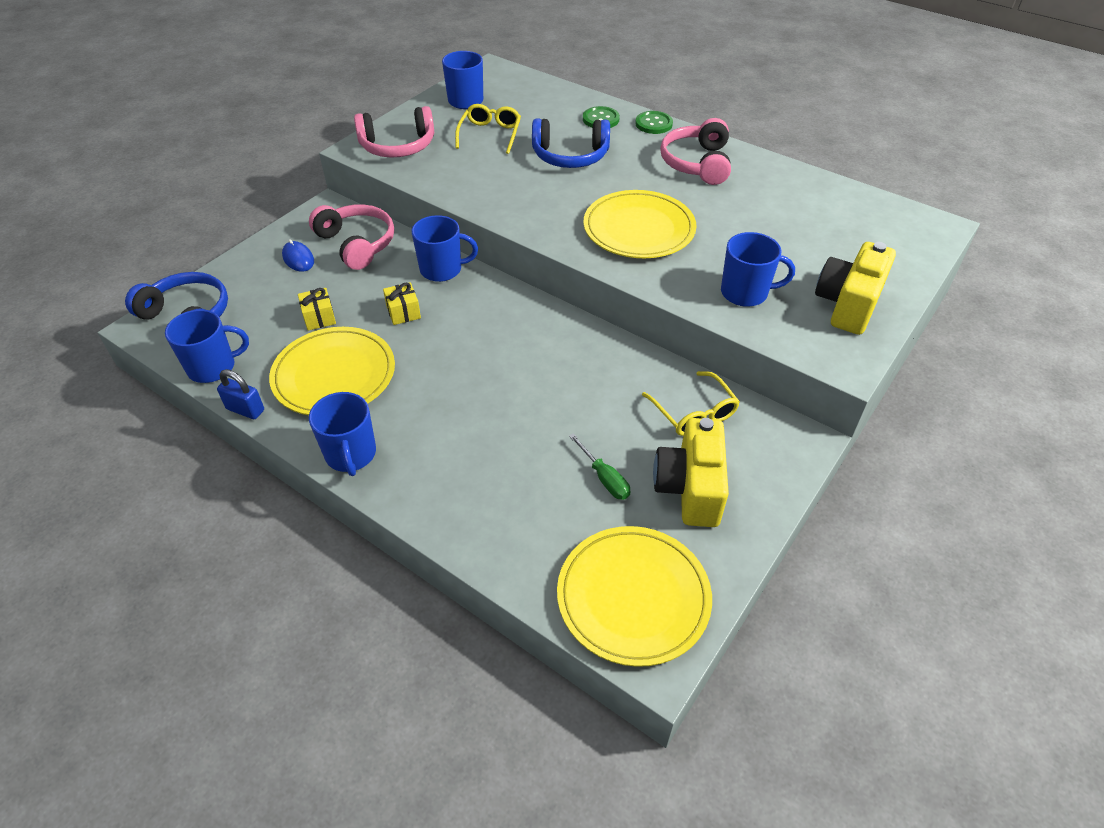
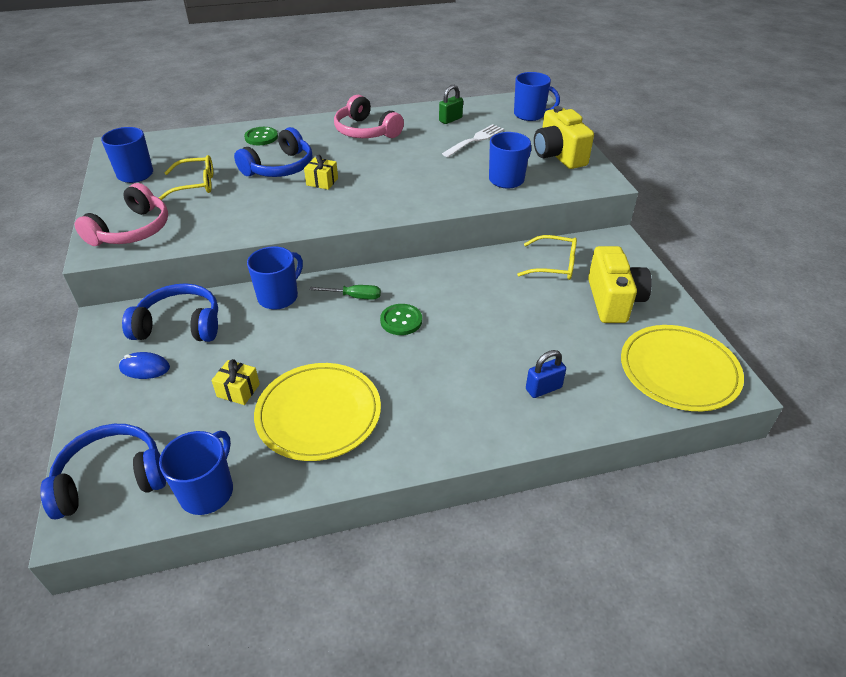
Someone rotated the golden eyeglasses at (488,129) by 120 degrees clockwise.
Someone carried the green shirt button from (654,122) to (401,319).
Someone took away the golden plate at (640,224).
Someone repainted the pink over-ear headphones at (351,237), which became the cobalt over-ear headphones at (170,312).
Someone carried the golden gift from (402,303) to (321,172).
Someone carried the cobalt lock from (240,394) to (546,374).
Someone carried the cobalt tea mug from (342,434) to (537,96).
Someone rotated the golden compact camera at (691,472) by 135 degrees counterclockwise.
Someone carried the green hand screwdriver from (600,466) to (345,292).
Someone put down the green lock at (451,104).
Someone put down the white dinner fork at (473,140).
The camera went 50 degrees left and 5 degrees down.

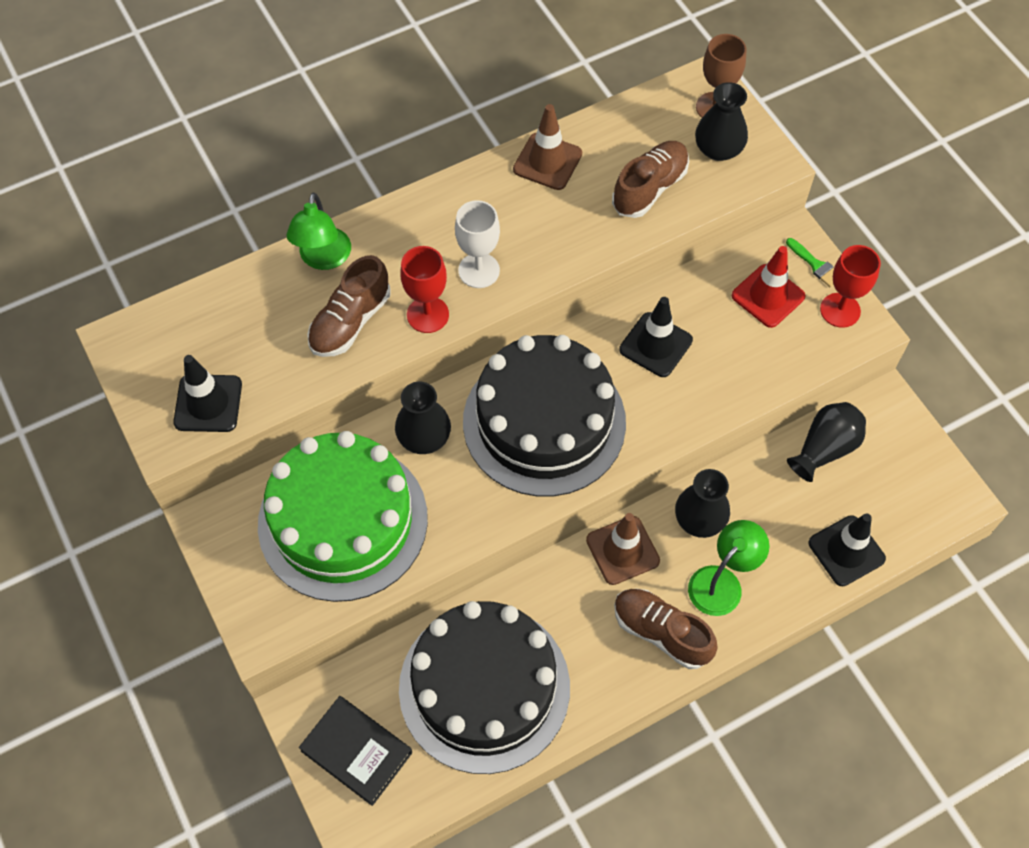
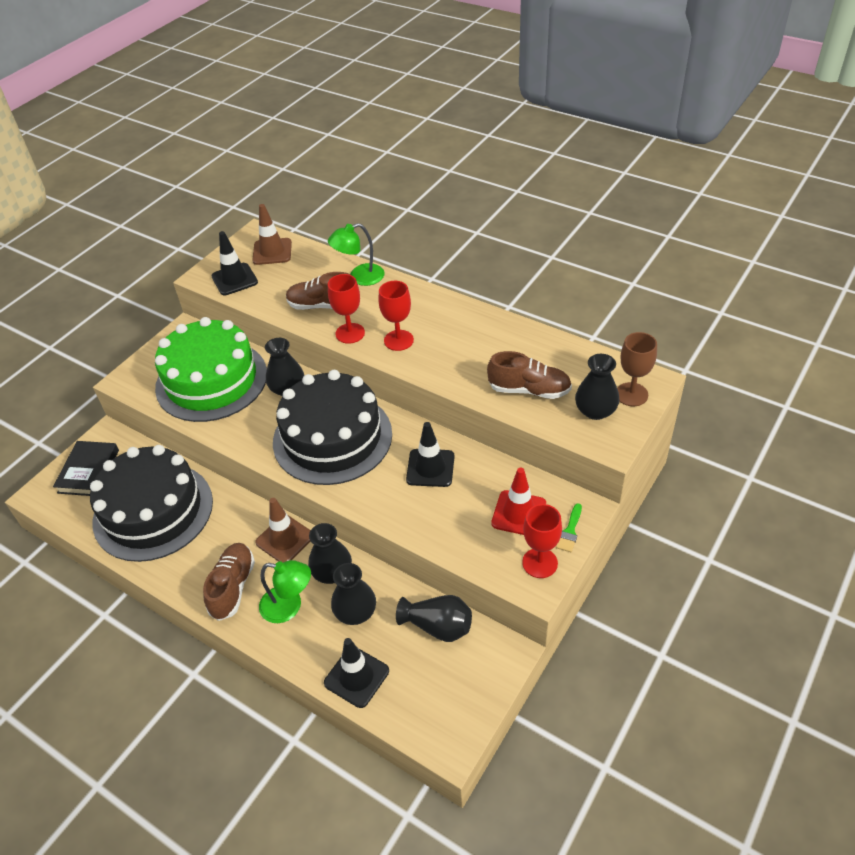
Someone carried the russet safety cone from (547,147) to (272,234).
Someone repainted the white chalice at (477,244), which became the scarlet chalice at (396,316).
Someone put down the ebony flower vase at (353,594).
The camera went 65 degrees right and 15 degrees down.

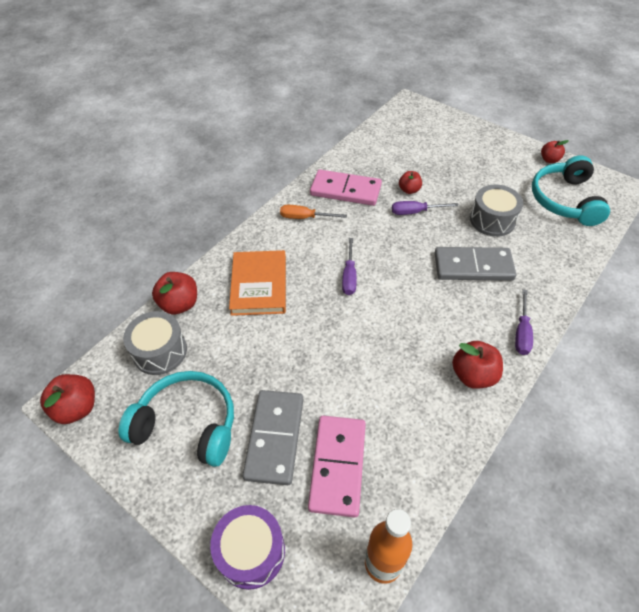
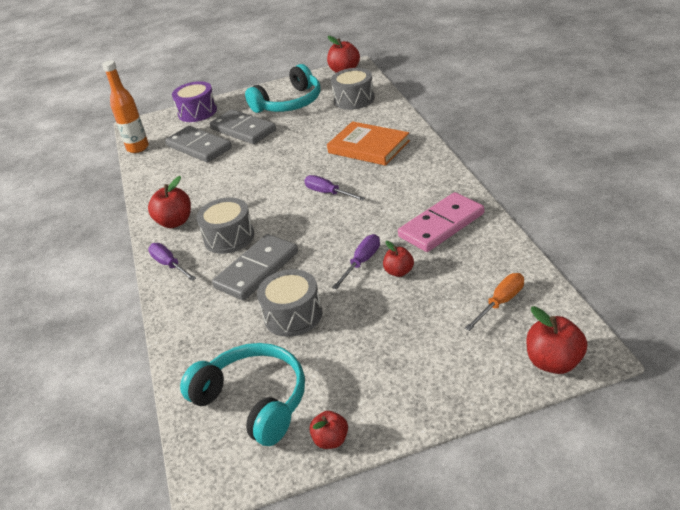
Someone carried the orange hand screwdriver from (313,212) to (494,302).
Someone carried the scarlet toy apple from (174,293) to (557,340).
Someone repainted the pink domino piece at (337,467), which became the ash-grey domino piece at (198,144).
Someone put down the ash-grey snare drum at (225,225).
The camera went 130 degrees right and 15 degrees down.

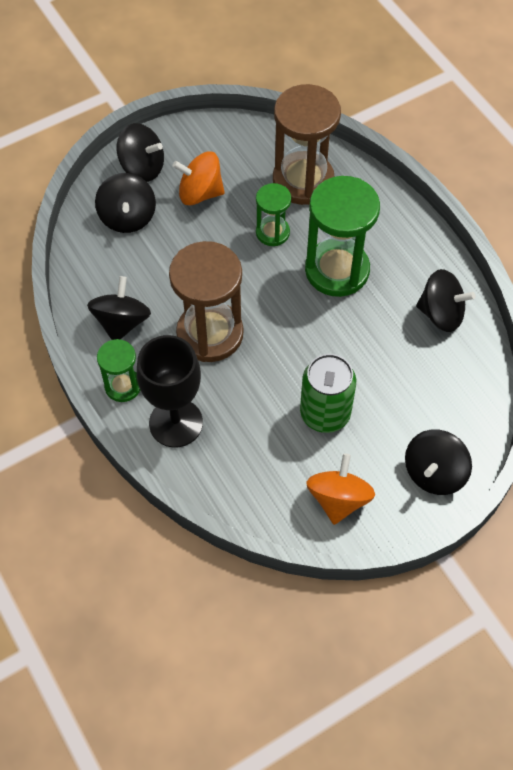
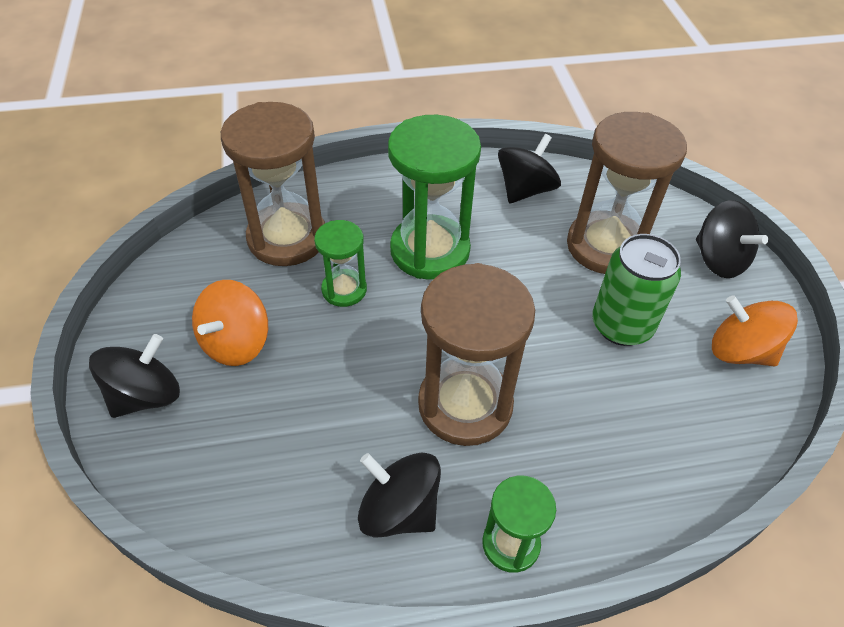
Someone took away the ebony whirligig at (125,203).
Someone took away the ebony chalice at (170,391).
Someone put down the russet sandglass at (627,193).
The camera went 70 degrees left and 10 degrees down.

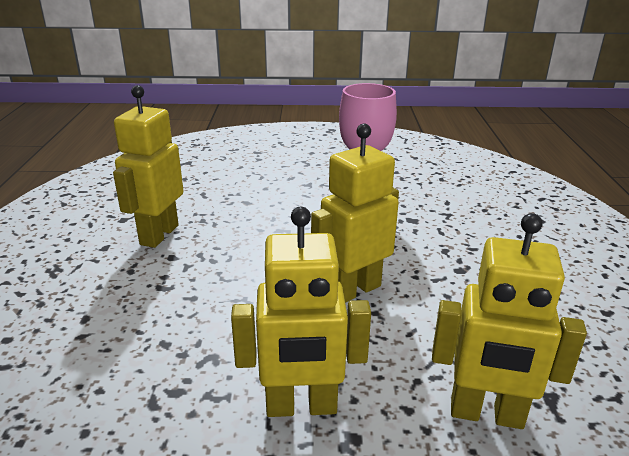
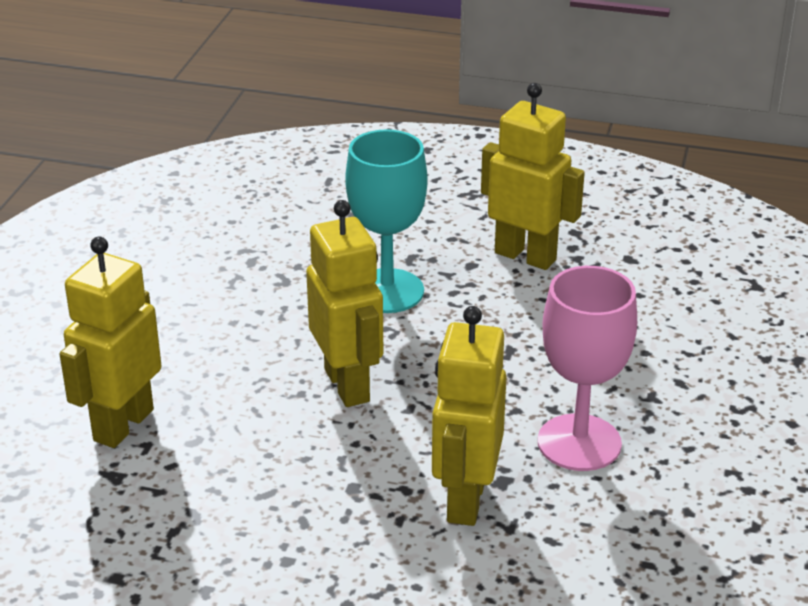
Someone carried the golden robot figure from (301,312) to (469,416).
Someone put down the teal chalice at (386,221).
The camera went 105 degrees right and 5 degrees up.

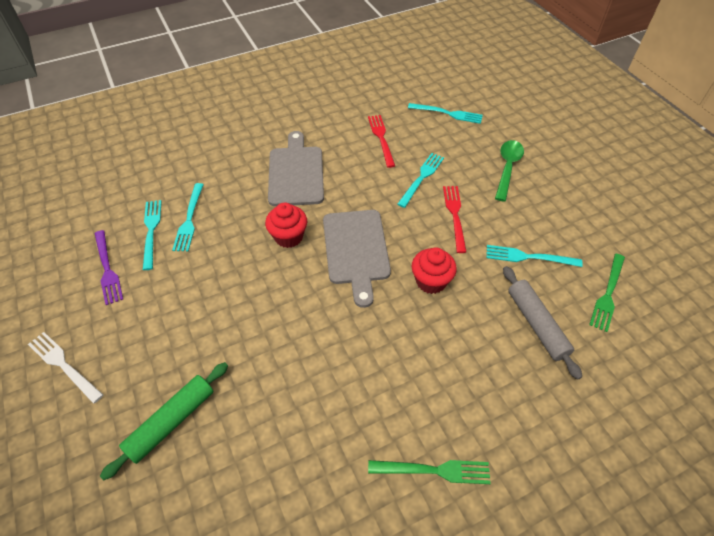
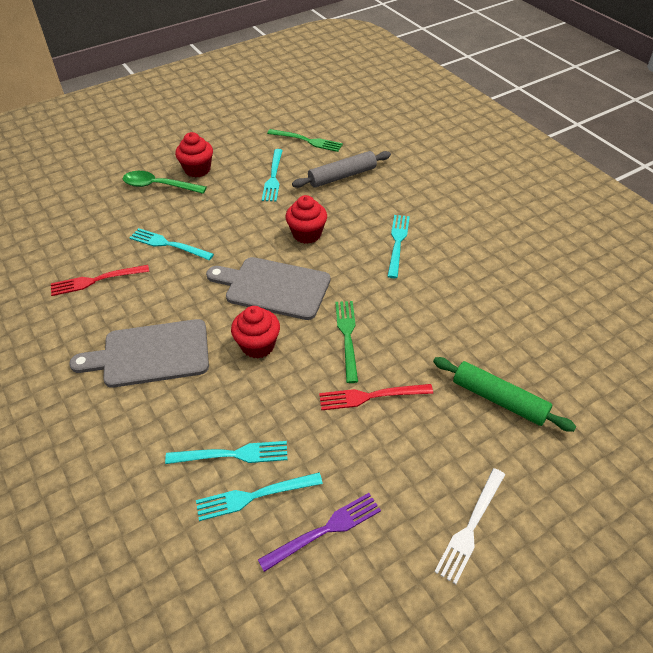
Someone carried the teal dinner fork from (445,113) to (398,246).
Someone carried the scarlet dinner fork from (454,219) to (376,397).
Someone rotated the ash-grey bread board at (357,259) by 150 degrees counterclockwise.
Someone carried the green dinner fork from (429,472) to (346,342).
Someone put down the scarlet muffin at (194,155).
The camera went 95 degrees left and 5 degrees down.

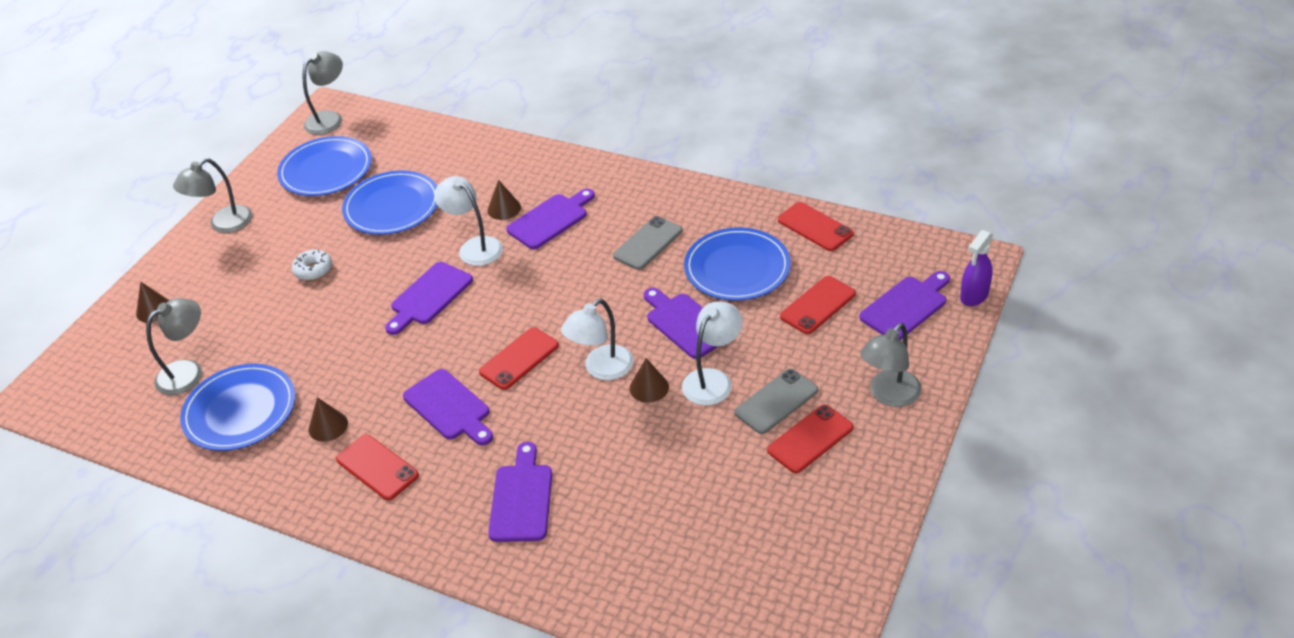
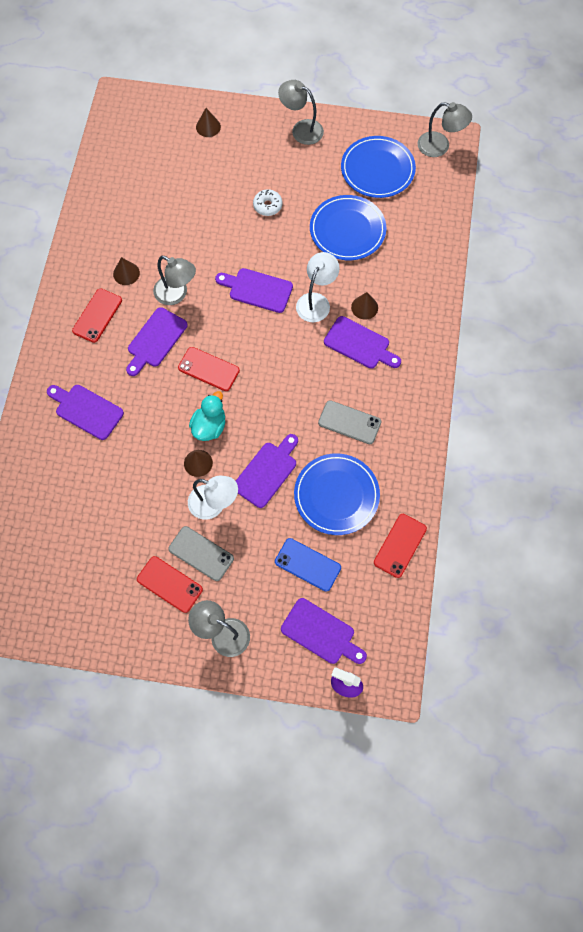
Someone repainted the scarlet phone at (818,305), which became the cobalt phone at (308,565).
Someone carried the ash-grey reading lamp from (174,346) to (174,280).
Someone swapped the white reading lamp at (597,339) for the teal duck at (207,416).
Someone took away the cobalt plate at (238,407).
Someone rotated the royal purple bread board at (520,492) by 135 degrees counterclockwise.
The camera went 70 degrees right and 25 degrees up.

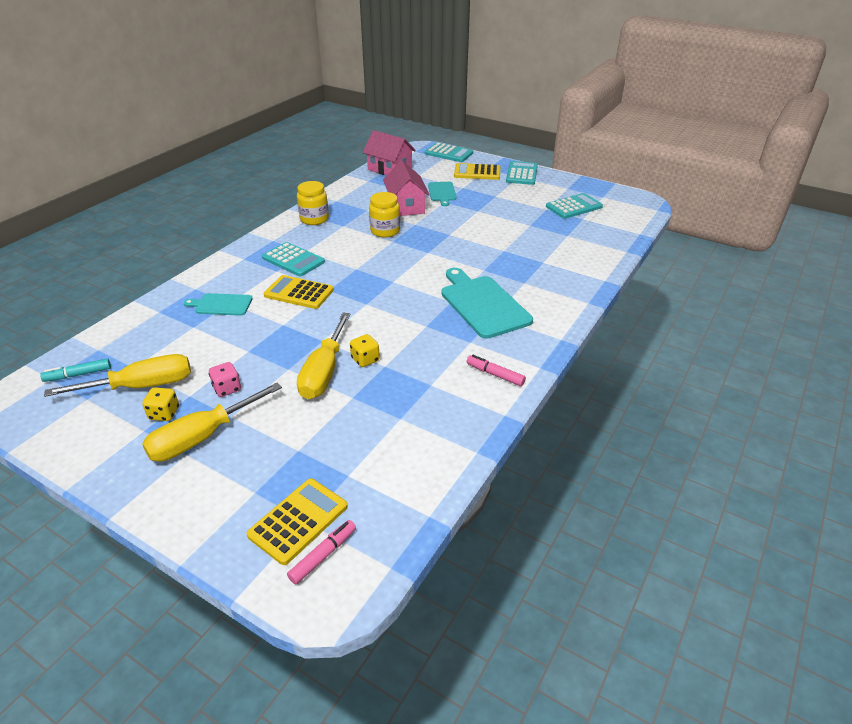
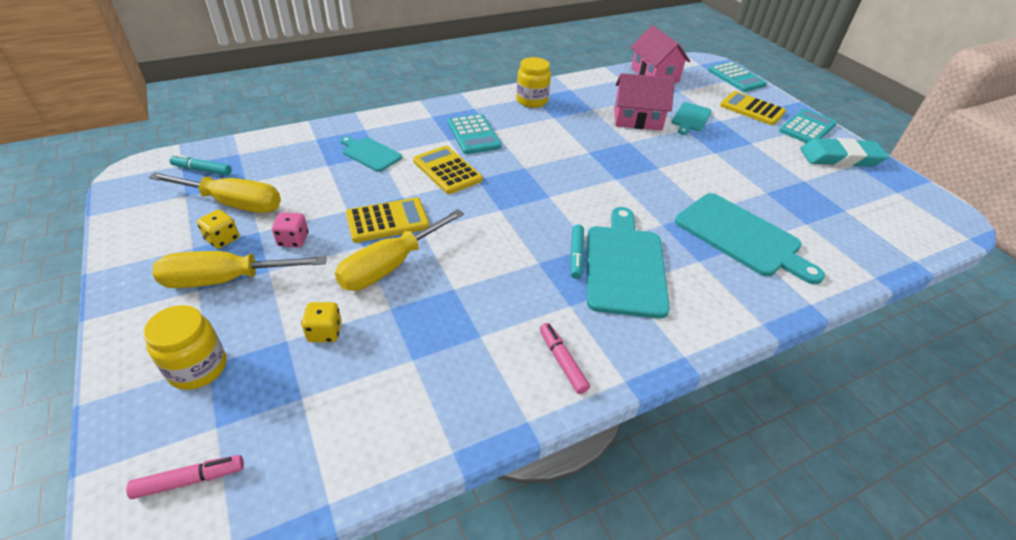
Someone rotated the pink cottage at (406,188) by 75 degrees clockwise.
Someone carried the golden jam jar from (384,215) to (185,347).
Someone took away the teal pocket calculator at (574,206).
Someone carried the golden dice from (365,350) to (321,322).
Someone carried the golden pocket calculator from (297,522) to (387,220).
Someone put down the teal gum eraser at (844,152).
Someone put down the teal bread board at (750,238).
Someone put down the teal felt pen at (577,251).
The camera went 30 degrees right and 5 degrees up.

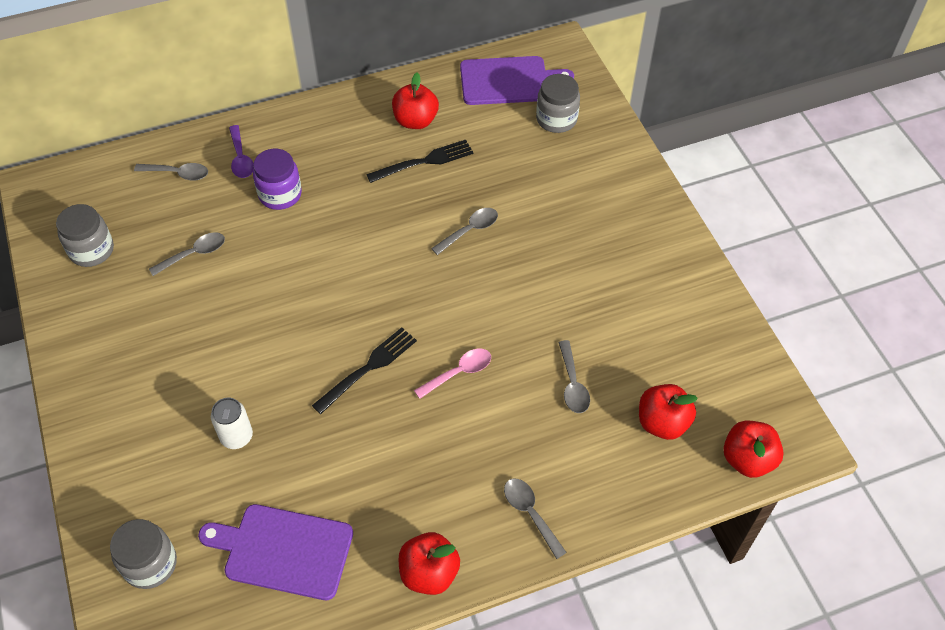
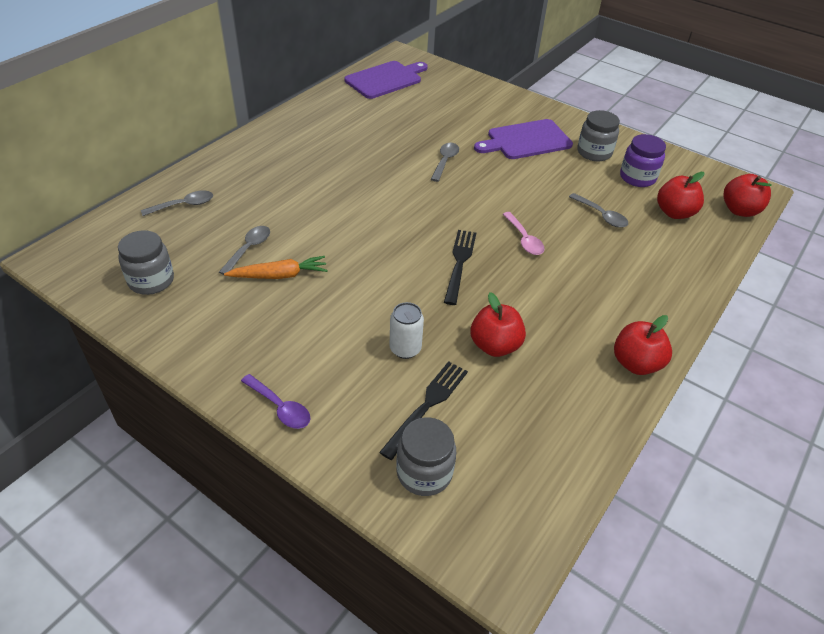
Someone carried the scarlet toy apple from (415,100) to (498,324).
Someone carried the ash-grey jam jar from (558,103) to (598,135).
Someone carried the royal purple teaspoon from (241,151) to (276,401).
Someone carried the ebony dinner fork from (420,161) to (423,410).
Someone carried the royal purple jam jar from (277,179) to (643,160).
Someone rotated the pink teaspoon at (452,373) by 135 degrees clockwise.
Someone took away the ash-grey teaspoon at (535,519).
Someone carried the royal purple bread board from (275,552) to (523,139).
Someone put down the orange root vegetable at (276,267).
The camera went 35 degrees left and 10 degrees down.

